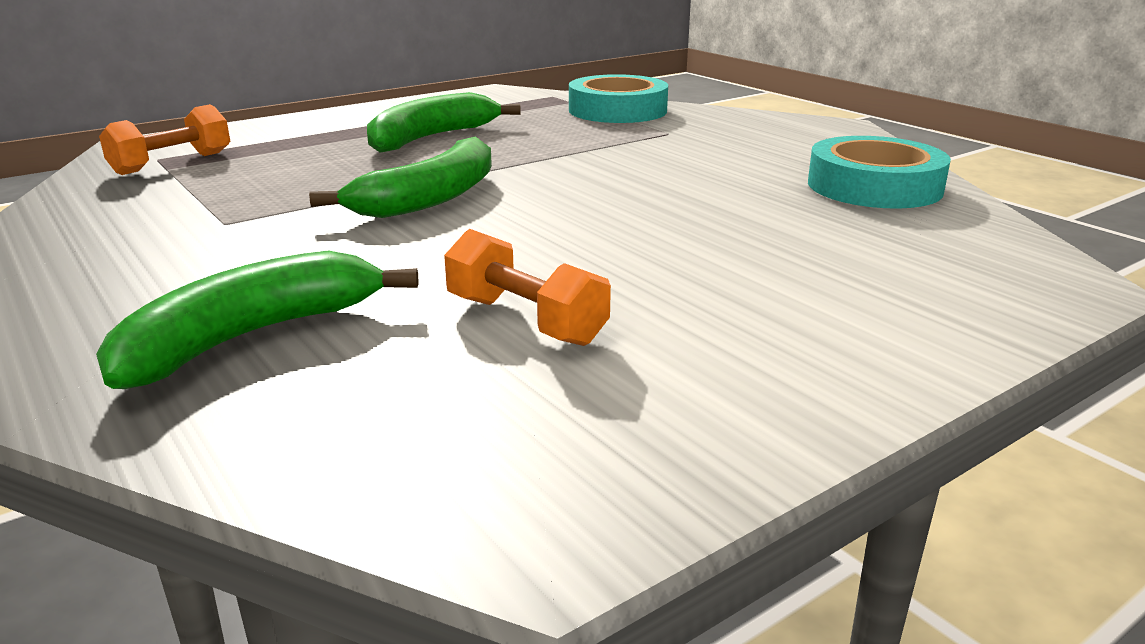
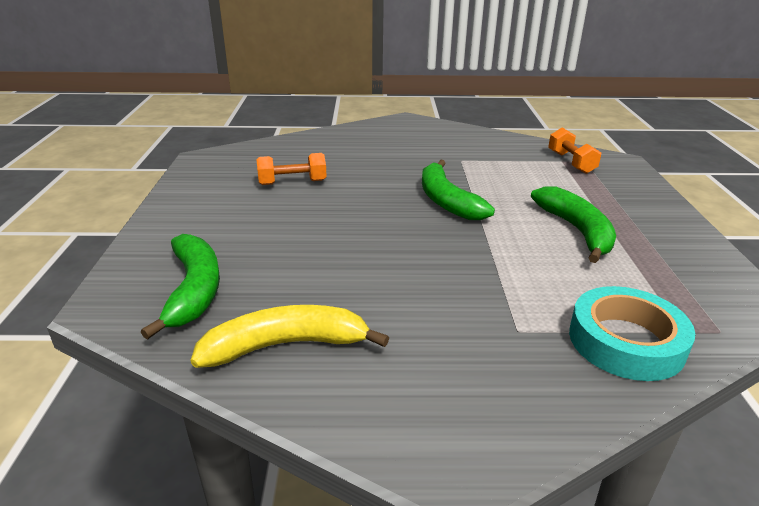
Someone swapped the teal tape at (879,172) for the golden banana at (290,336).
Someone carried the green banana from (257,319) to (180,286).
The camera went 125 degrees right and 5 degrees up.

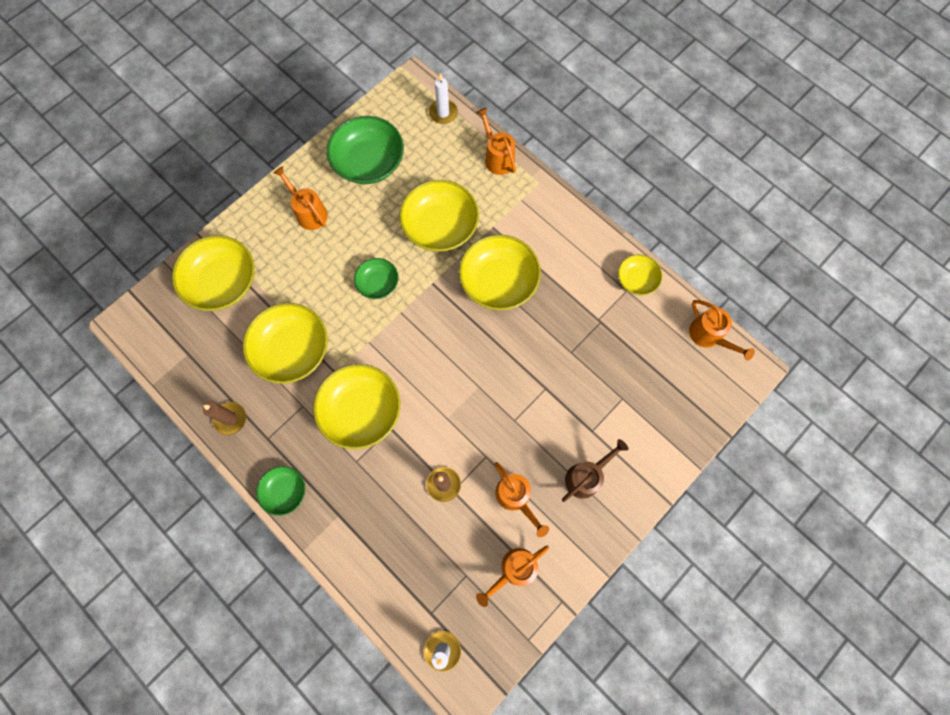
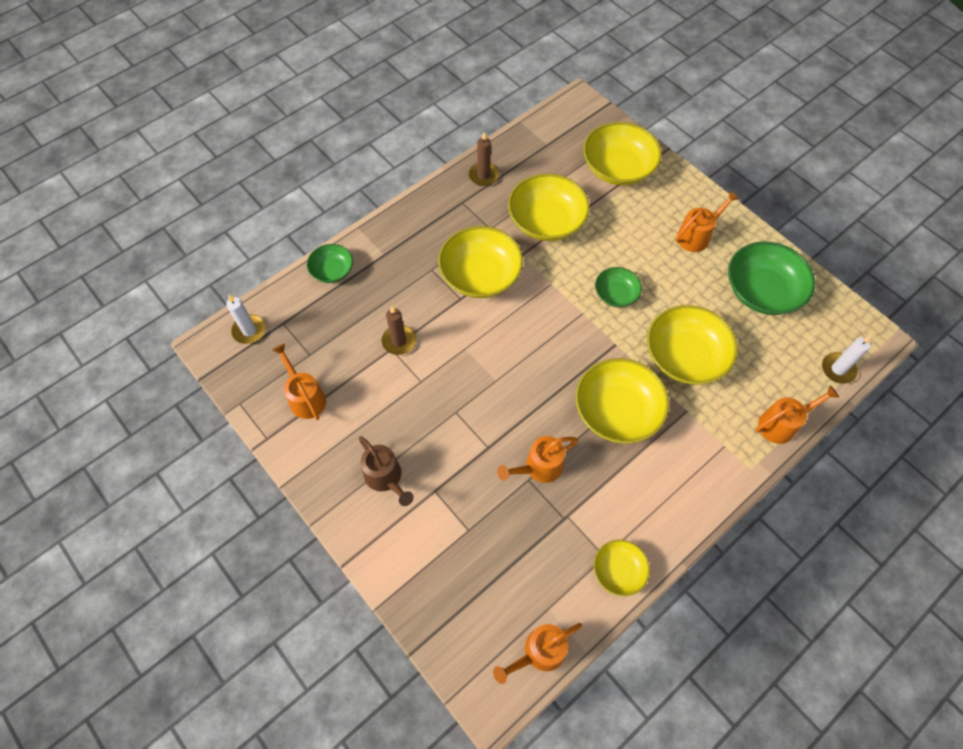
Someone carried the orange sprinkling can from (522,499) to (537,459).
Someone carried the green serving bowl from (280,491) to (330,263).
The camera went 95 degrees right and 10 degrees down.

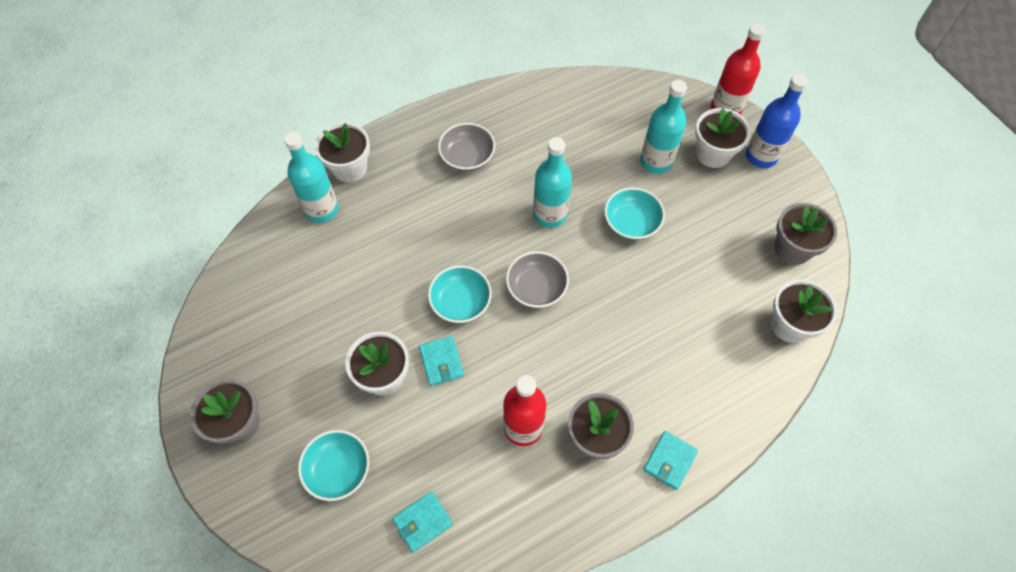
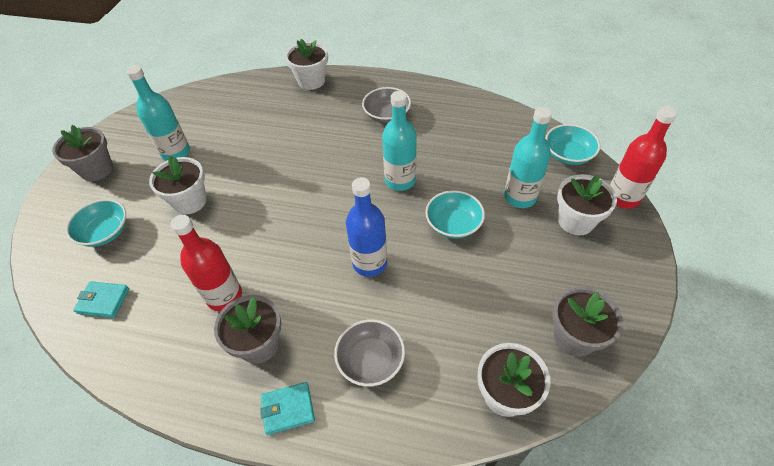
Someone carried the cobalt flask from (777,121) to (366,227).
Someone carried the teal flask from (311,177) to (158,113).
Someone carried the ash-grey serving bowl from (537,279) to (369,353).
Someone carried the teal serving bowl from (460,294) to (572,144).
Someone took away the teal wallet at (441,361).
The camera went 45 degrees right and 10 degrees down.

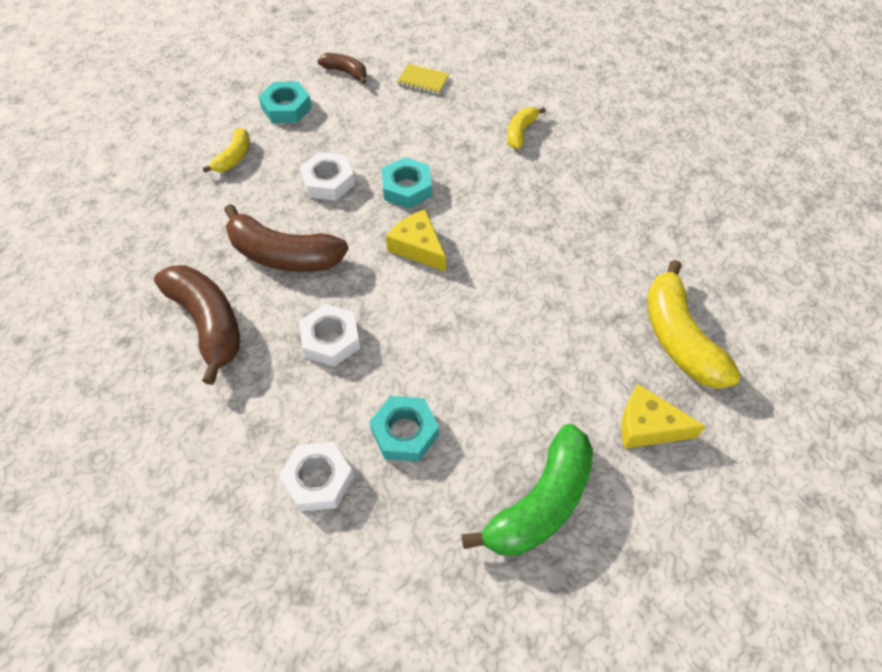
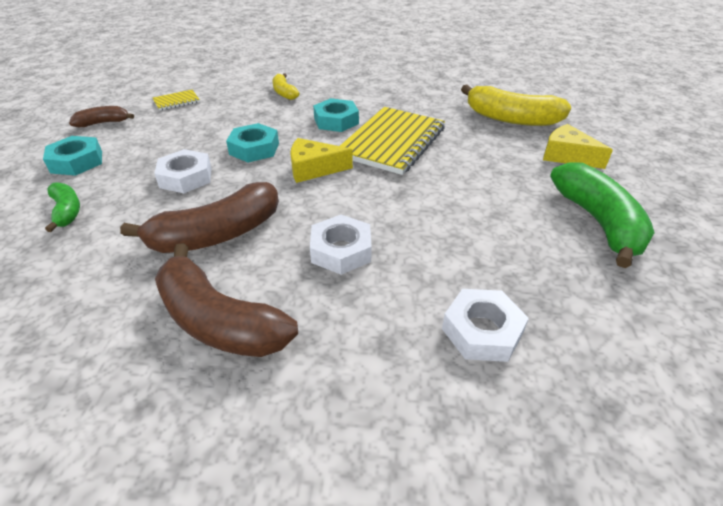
Someone repainted the golden banana at (226,150), which became the green banana at (62,207).
Someone rotated the russet banana at (197,325) by 150 degrees counterclockwise.
Someone rotated the golden cheese at (663,416) by 75 degrees clockwise.
Someone carried the teal hex nut from (404,429) to (336,115).
Someone put down the golden exercise book at (392,141).
The camera went 50 degrees left and 15 degrees down.

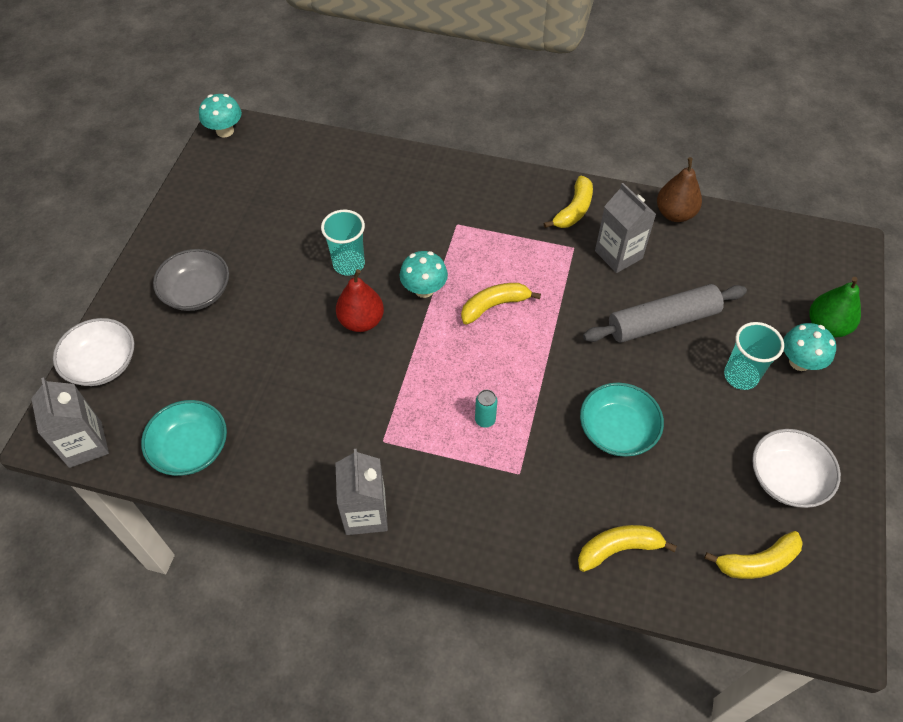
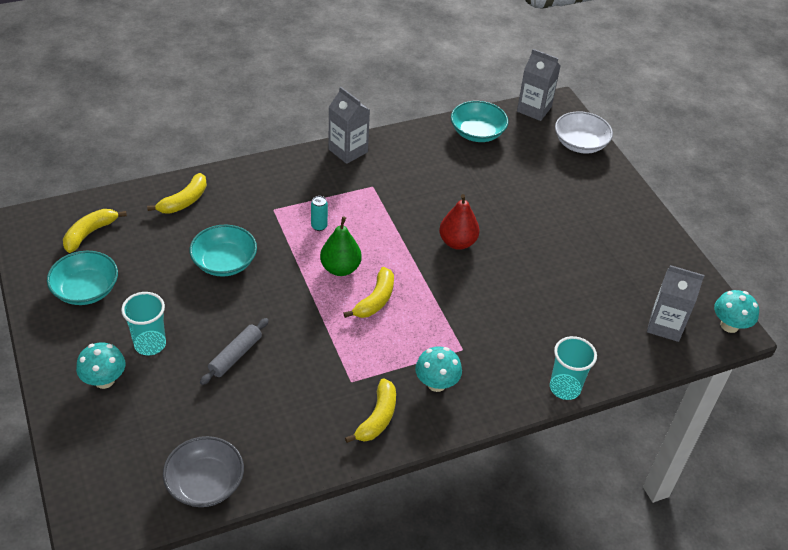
Someone took away the russet toy pear at (679,189).
Someone rotated the golden banana at (568,202) by 150 degrees counterclockwise.
Someone carried the ash-grey carton from (625,228) to (676,303).
Someone carried the teal tumbler from (343,243) to (573,368).
Someone carried the ash-grey serving bowl from (191,280) to (203,471).
Someone carried the teal toadstool from (424,274) to (438,369).
Someone carried the green toy pear from (835,307) to (341,246).
Someone scaled the ash-grey rolling pin at (665,313) by 0.60.
Someone repainted the white serving bowl at (796,468), which became the teal serving bowl at (82,278).
The camera went 140 degrees right and 10 degrees down.

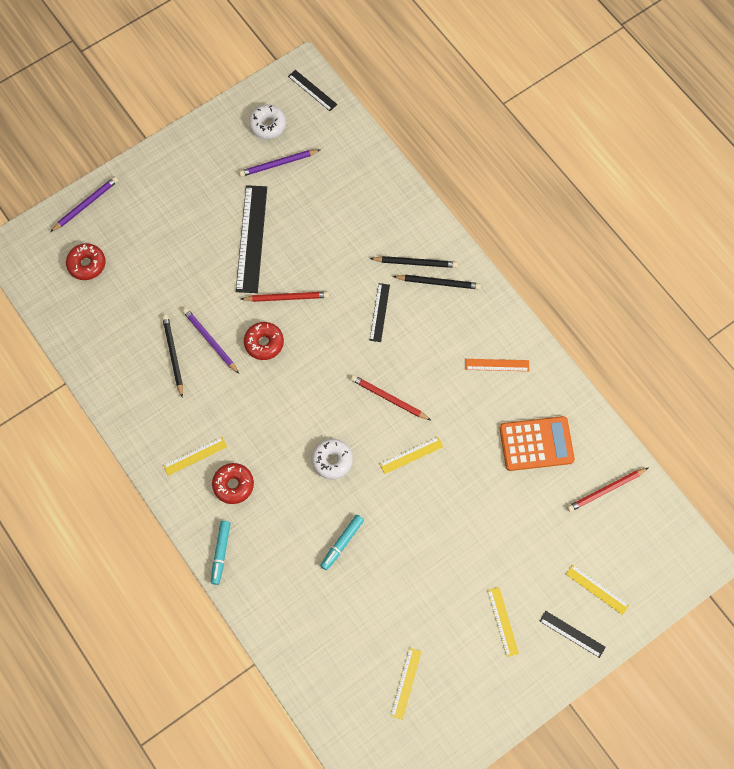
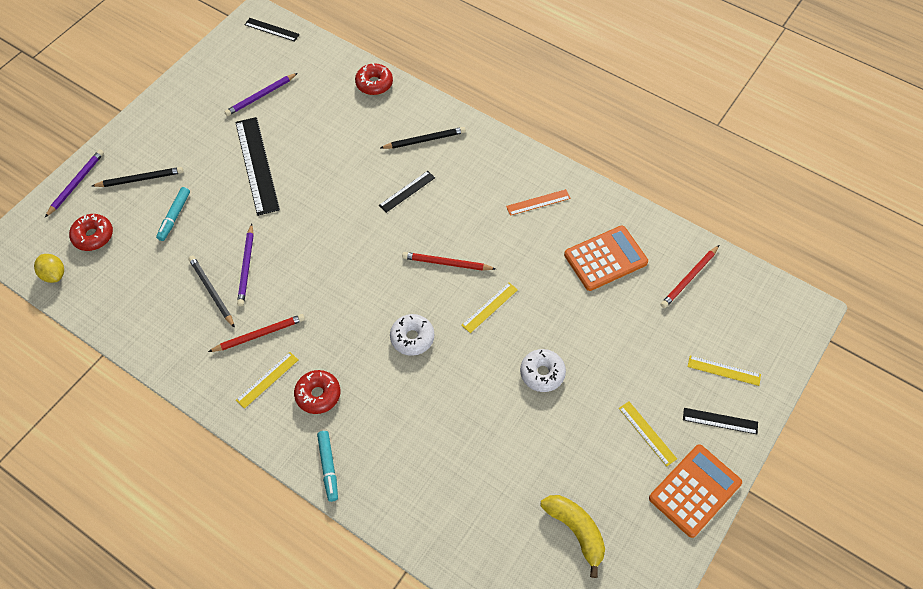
Someone carried the white doughnut from (267,122) to (543,370).
Someone carried the ebony pencil from (437,282) to (137,177).
Someone rotated the ebony straightedge at (380,312) by 60 degrees clockwise.
Someone carried the scarlet pencil from (285,297) to (256,333).
Someone rotated the royal purple pencil at (210,341) by 120 degrees counterclockwise.
Someone carried the scarlet doughnut from (264,341) to (374,79).
Someone carried the teal felt pen from (342,542) to (173,214).
Someone swapped the golden straightedge at (406,684) for the golden banana at (572,536).
Someone put down the golden toy lemon at (49,268).
Someone put down the orange pocket calculator at (695,491).
The camera went 20 degrees left and 10 degrees down.

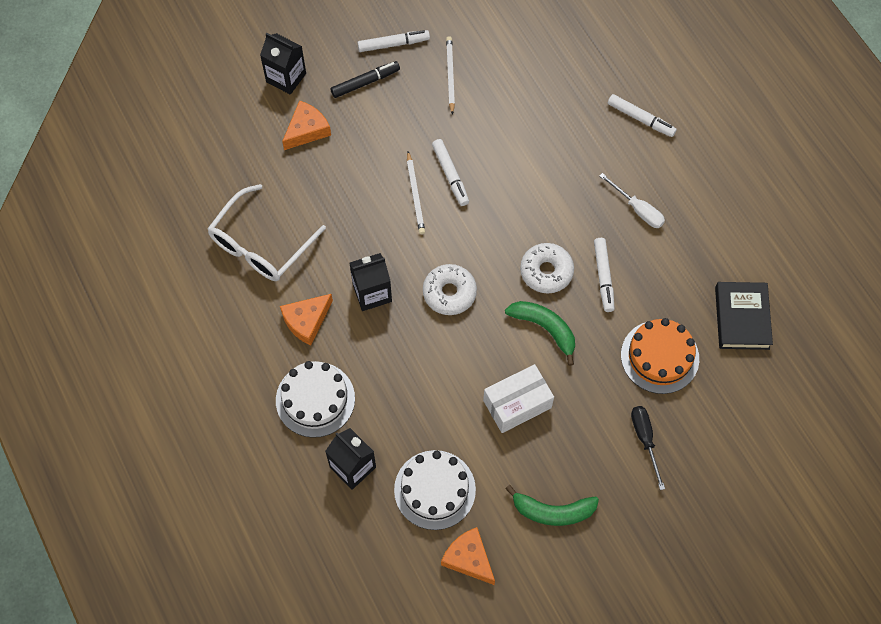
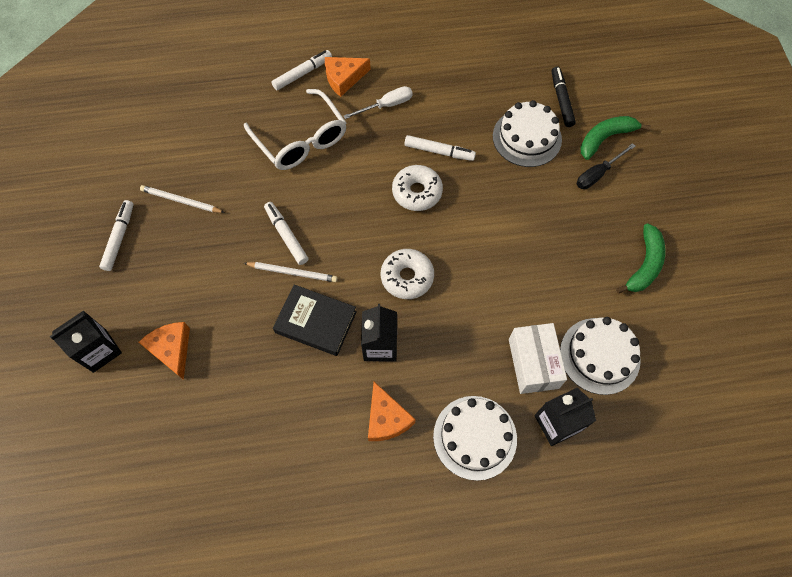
Someone carried the ebony felt pen from (365,79) to (564,97).
Someone rotated the white felt pen at (450,172) by 120 degrees counterclockwise.
Someone carried the white eyeglasses from (266,232) to (295,129).
Someone carried the ebony hardback from (744,316) to (315,320).
Someone carried the green banana from (540,333) to (615,138).
Someone repainted the orange cake at (660,356), which became the white cake at (527,133).
Someone carried the white box from (518,398) to (538,358).
Someone rotated the ebony hand screwdriver at (648,448) by 45 degrees counterclockwise.
Someone carried the orange cheese from (468,556) to (348,77).
The camera went 70 degrees left and 0 degrees up.

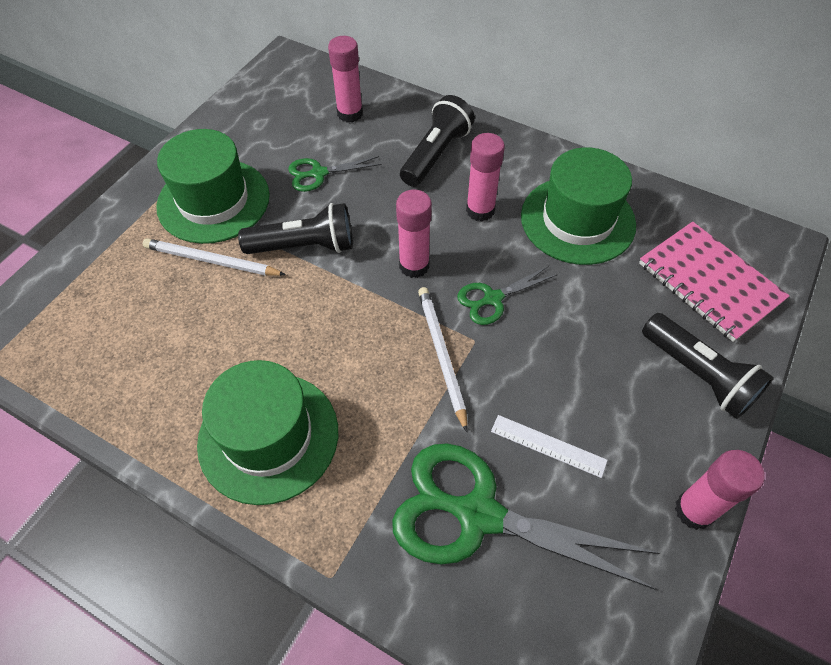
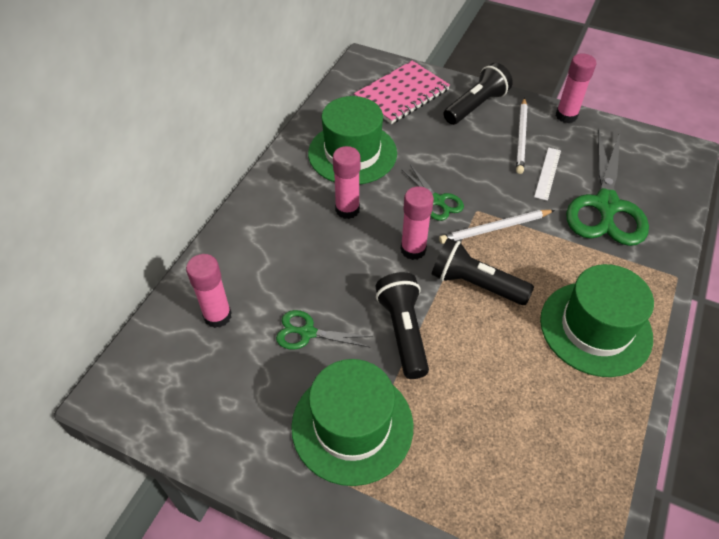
Someone carried the ebony torch from (437,141) to (482,271).
Someone rotated the green pair of scissors at (335,174) by 120 degrees clockwise.
Someone carried the white pencil from (214,257) to (522,136).
The camera went 95 degrees left and 5 degrees down.

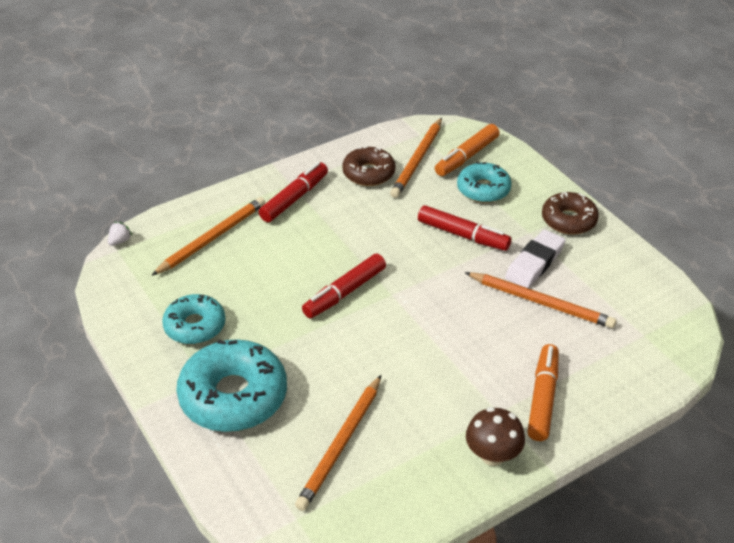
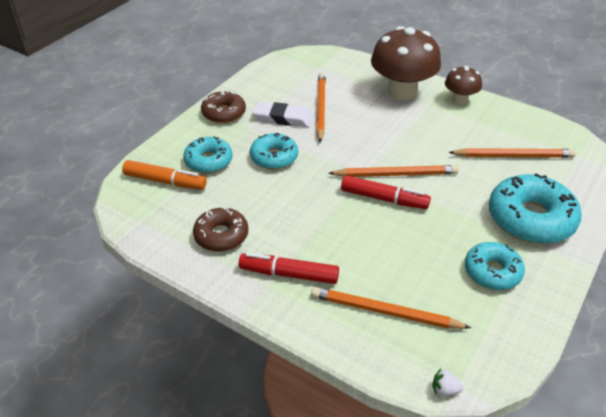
Someone carried the orange pencil from (416,158) to (393,171).
Someone swapped the scarlet felt pen at (465,228) for the teal doughnut at (274,151).
Someone swapped the orange felt pen at (543,392) for the russet toadstool at (406,63).
The camera went 115 degrees left and 0 degrees up.

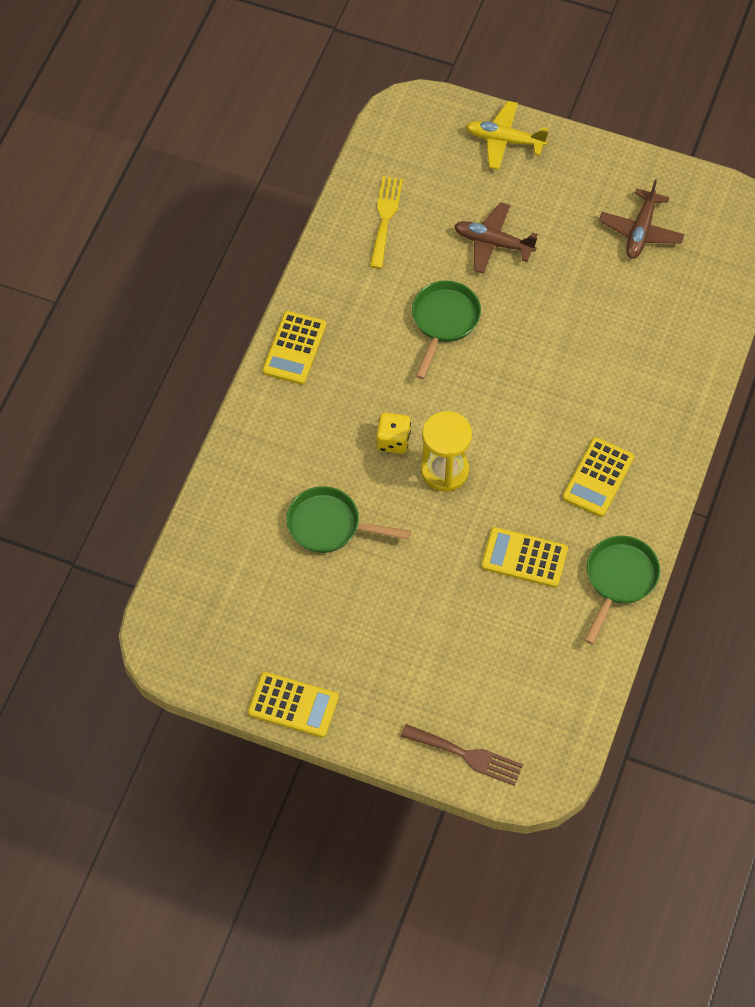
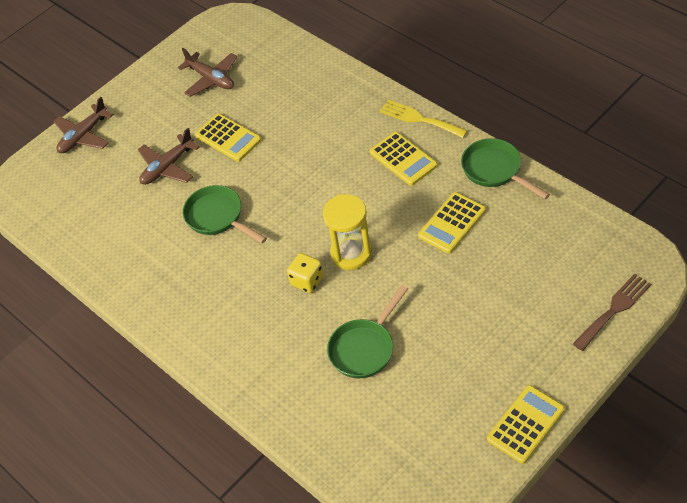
Someone repainted the golden toy plane at (507,135), which became the russet toy plane at (84,125).
Someone carried the golden dinner fork from (386,222) to (424,119).
Someone carried the golden pocket calculator from (294,348) to (228,137).
The camera went 60 degrees left and 10 degrees down.

